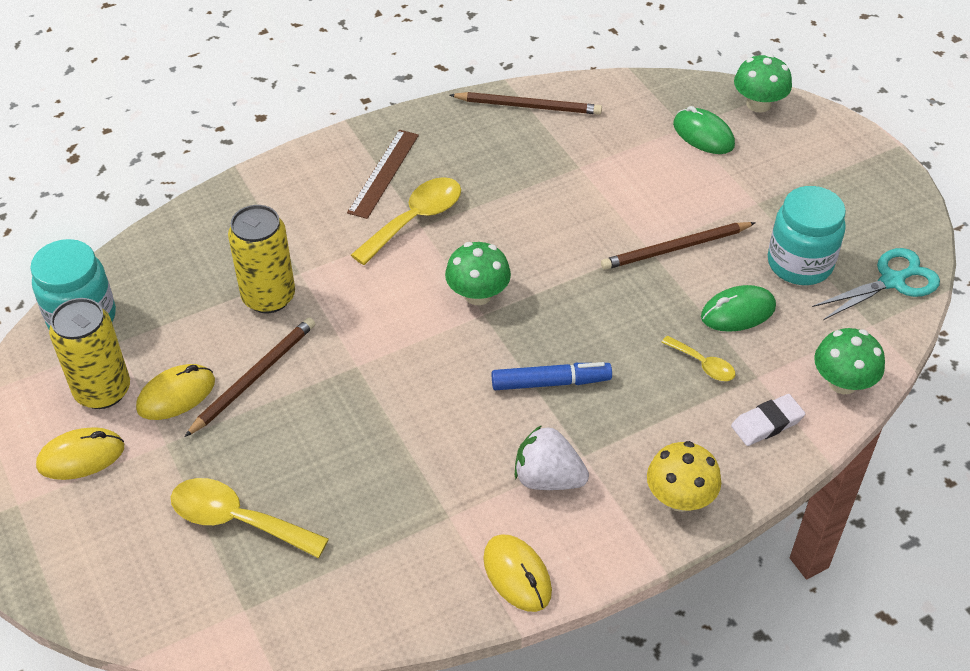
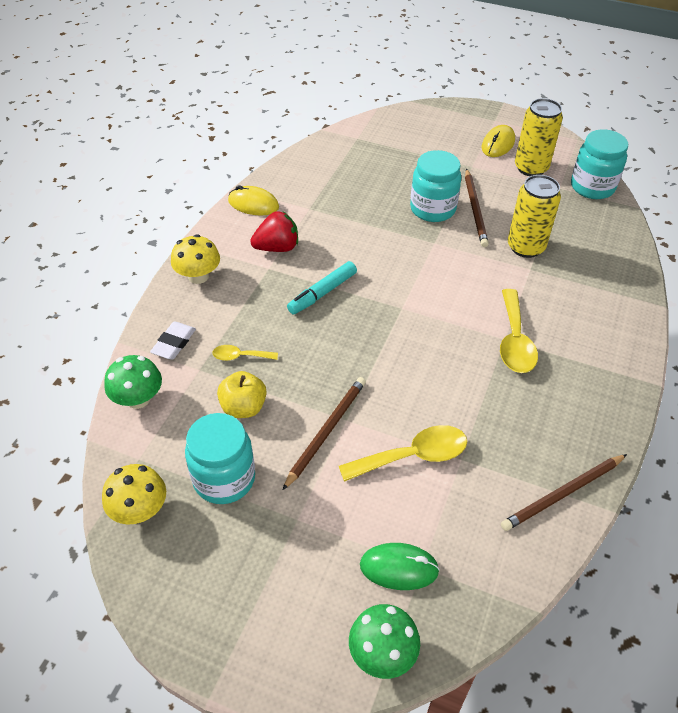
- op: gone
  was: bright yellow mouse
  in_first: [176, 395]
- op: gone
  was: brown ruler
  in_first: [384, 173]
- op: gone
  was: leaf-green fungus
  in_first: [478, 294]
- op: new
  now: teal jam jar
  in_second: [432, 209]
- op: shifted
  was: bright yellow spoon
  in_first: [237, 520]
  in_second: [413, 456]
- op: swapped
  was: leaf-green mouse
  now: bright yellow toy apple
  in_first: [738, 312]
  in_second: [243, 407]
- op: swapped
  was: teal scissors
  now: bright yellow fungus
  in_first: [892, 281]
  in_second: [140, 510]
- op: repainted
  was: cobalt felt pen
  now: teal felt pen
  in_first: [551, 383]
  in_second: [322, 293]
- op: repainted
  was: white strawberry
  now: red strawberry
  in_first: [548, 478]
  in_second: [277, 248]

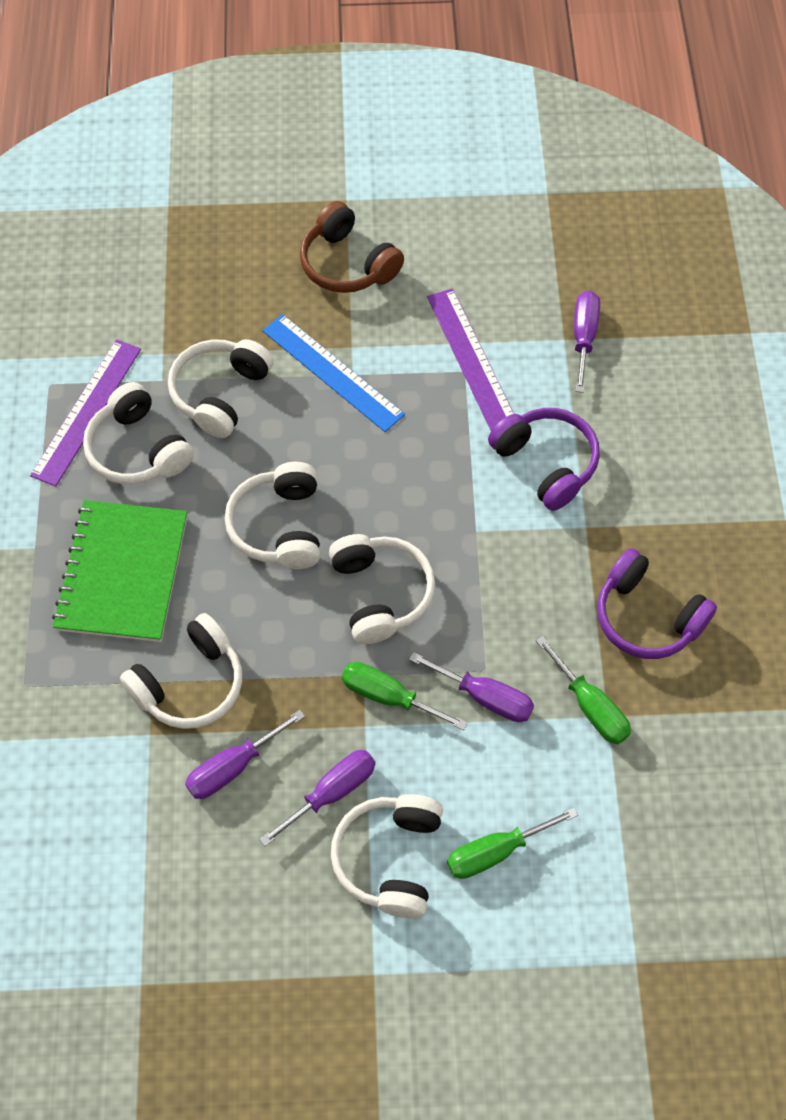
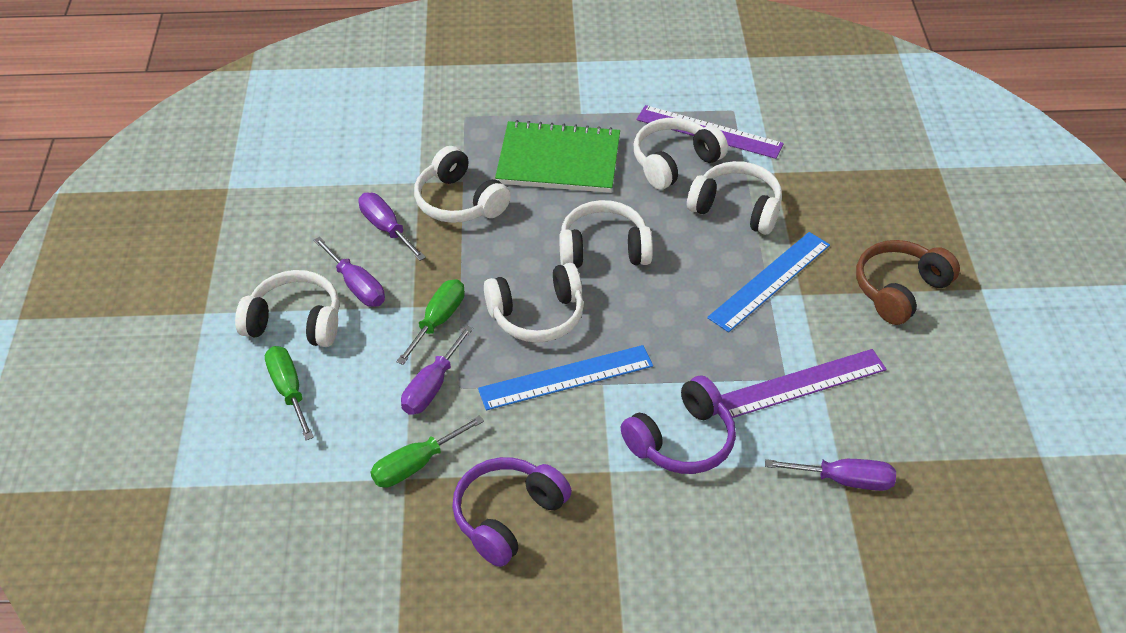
- op: new
  now: cobalt ruler
  in_second: [566, 378]

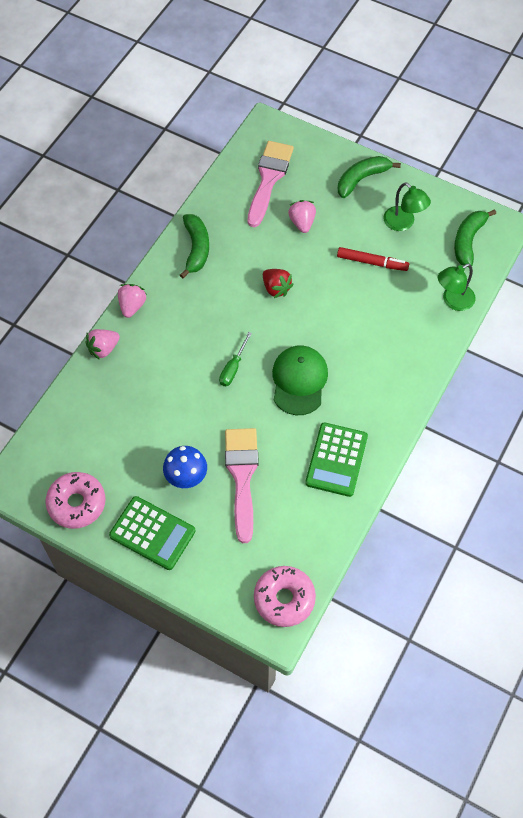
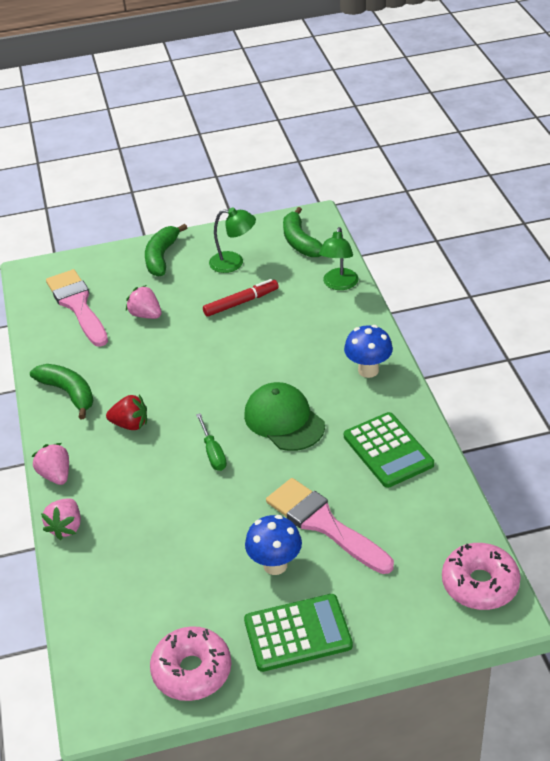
- op: new
  now: cobalt fungus
  in_second: [368, 370]
- op: shifted
  was: red strawberry
  in_first: [276, 288]
  in_second: [130, 424]

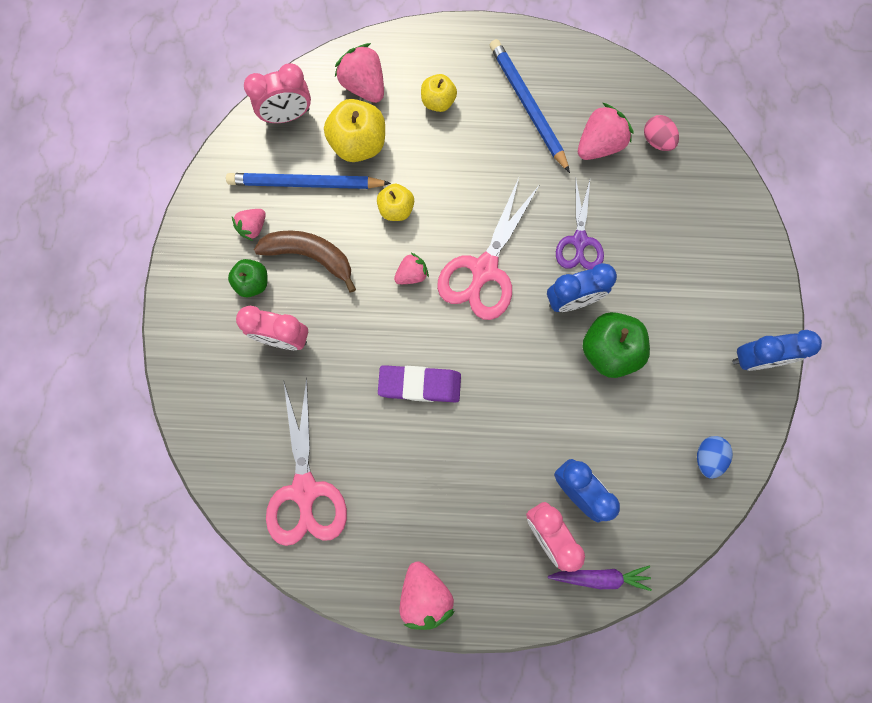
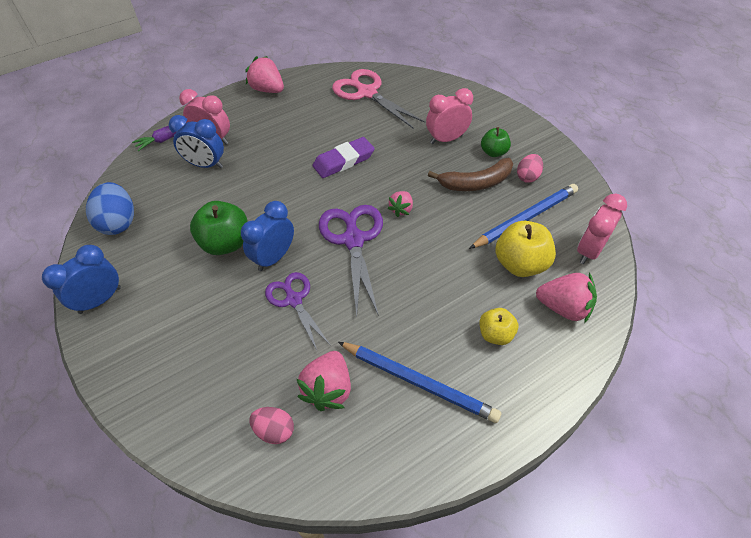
- op: gone
  was: bright yellow toy apple
  in_first: [396, 209]
- op: swapped
  was: pink strawberry
  now: pink toy egg
  in_first: [253, 227]
  in_second: [527, 177]
- op: repainted
  was: pink scissors
  now: purple scissors
  in_first: [484, 270]
  in_second: [353, 239]
- op: scaled
  was: cobalt toy egg
  in_first: [707, 457]
  in_second: [119, 222]
  ratio: 1.64

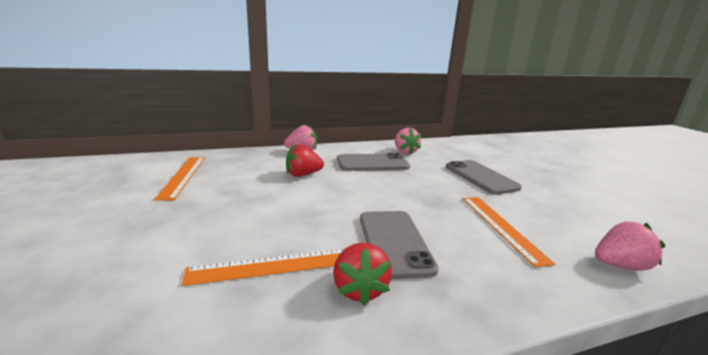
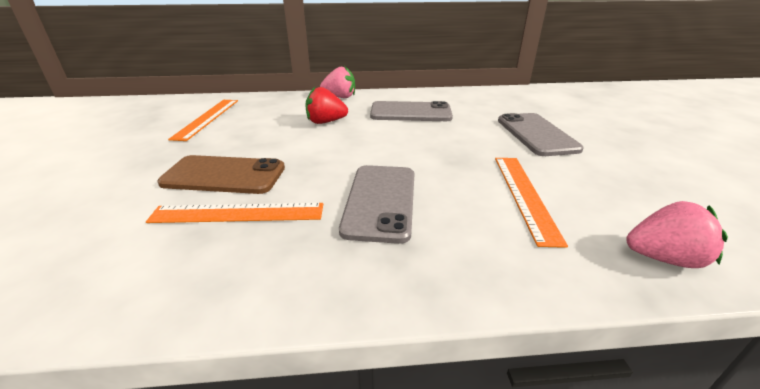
- op: gone
  was: red strawberry
  in_first: [359, 289]
- op: gone
  was: pink strawberry
  in_first: [405, 152]
- op: new
  now: brown phone
  in_second: [224, 175]

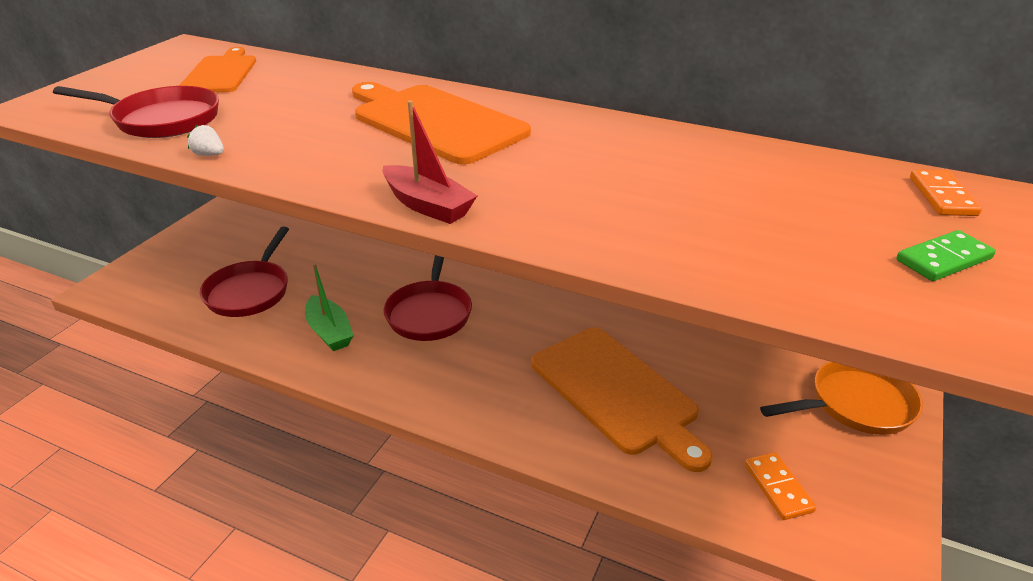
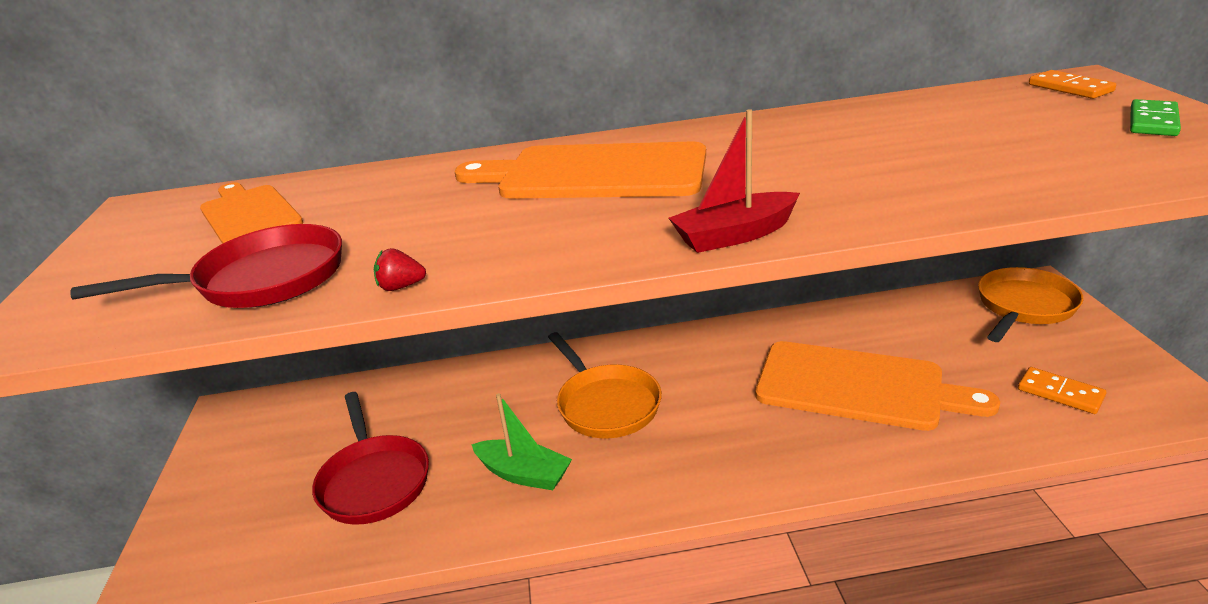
- op: repainted
  was: white strawberry
  now: red strawberry
  in_first: [209, 155]
  in_second: [401, 287]
- op: repainted
  was: red skillet
  now: orange-coloured skillet
  in_first: [430, 313]
  in_second: [606, 404]
- op: rotated
  was: red sailboat
  in_first: [428, 206]
  in_second: [734, 235]
  clockwise: 150

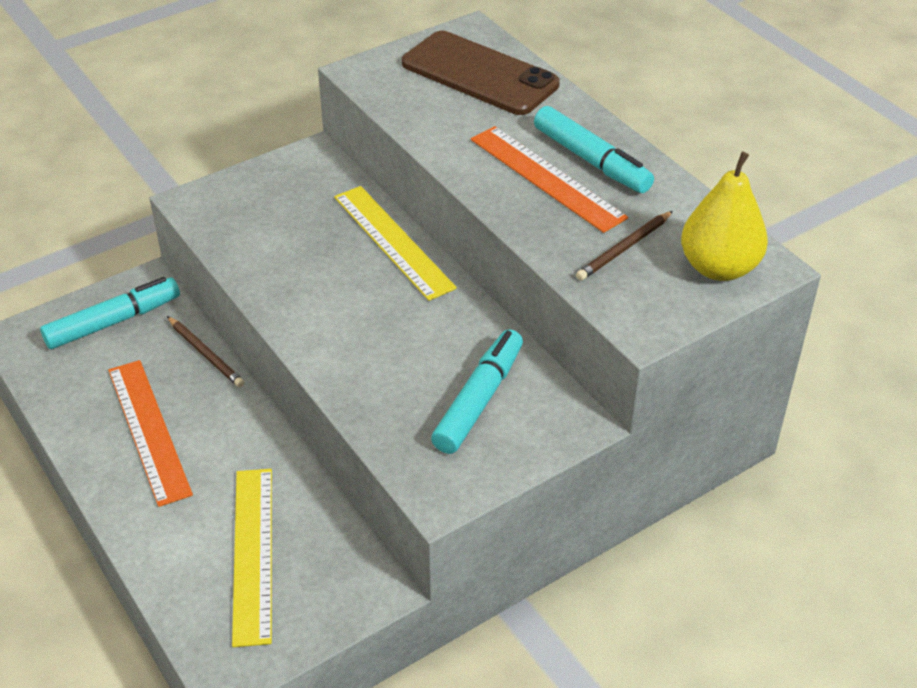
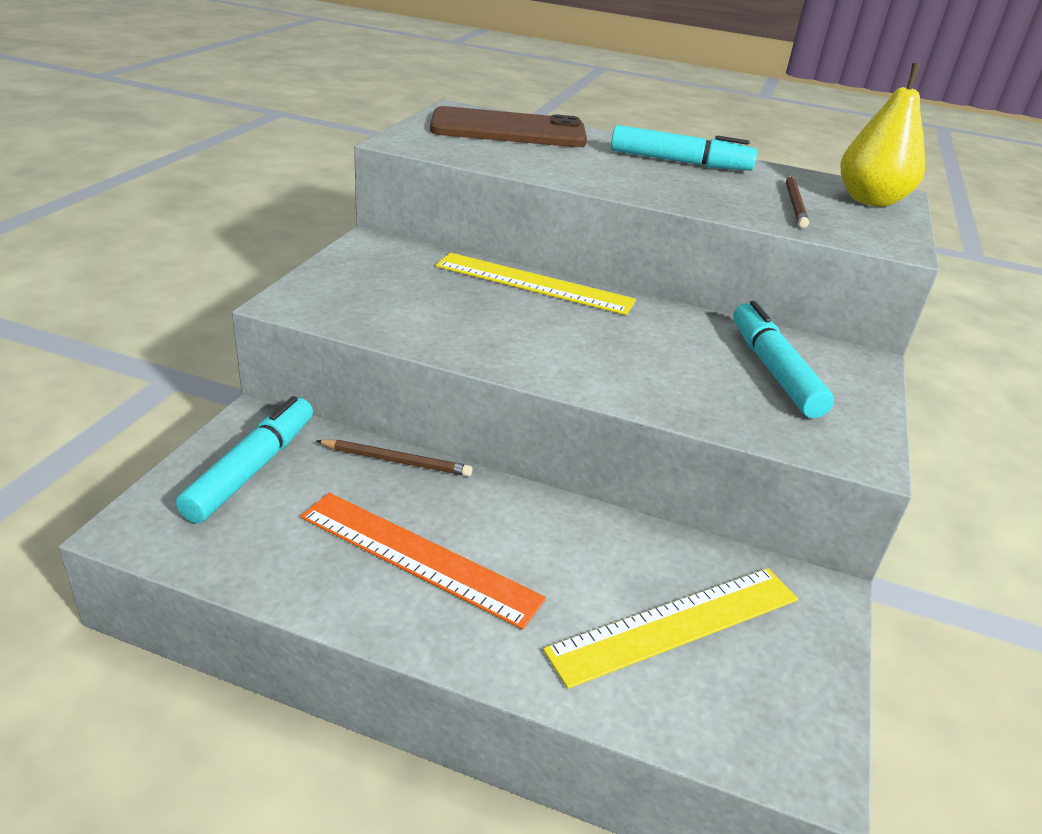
- op: gone
  was: orange-coloured ruler
  in_first: [546, 178]
- op: rotated
  was: bright yellow ruler
  in_first: [252, 553]
  in_second: [676, 624]
  clockwise: -75

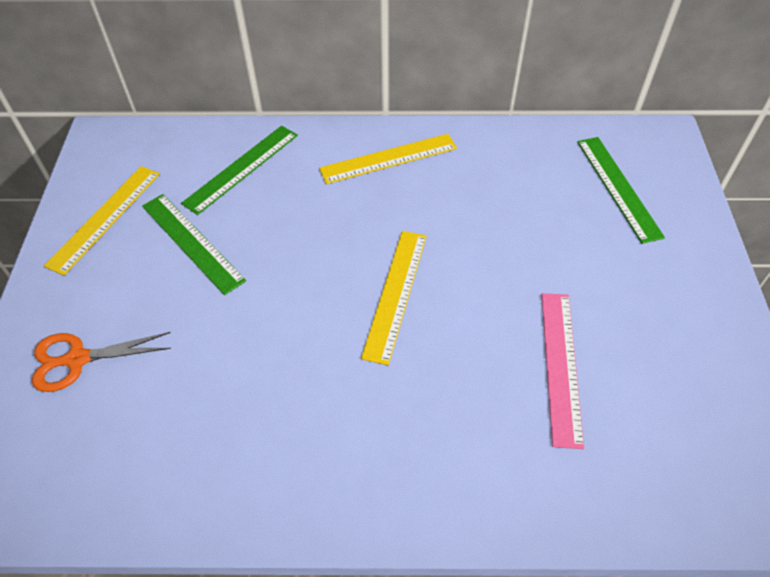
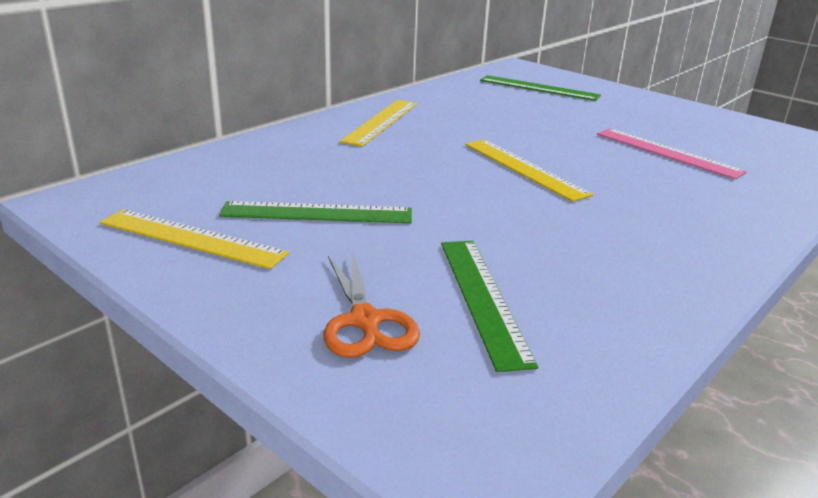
- op: shifted
  was: leaf-green ruler
  in_first: [242, 168]
  in_second: [483, 298]
- op: rotated
  was: orange-coloured scissors
  in_first: [78, 359]
  in_second: [365, 320]
  clockwise: -45
- op: rotated
  was: bright yellow ruler
  in_first: [105, 218]
  in_second: [192, 238]
  clockwise: -45

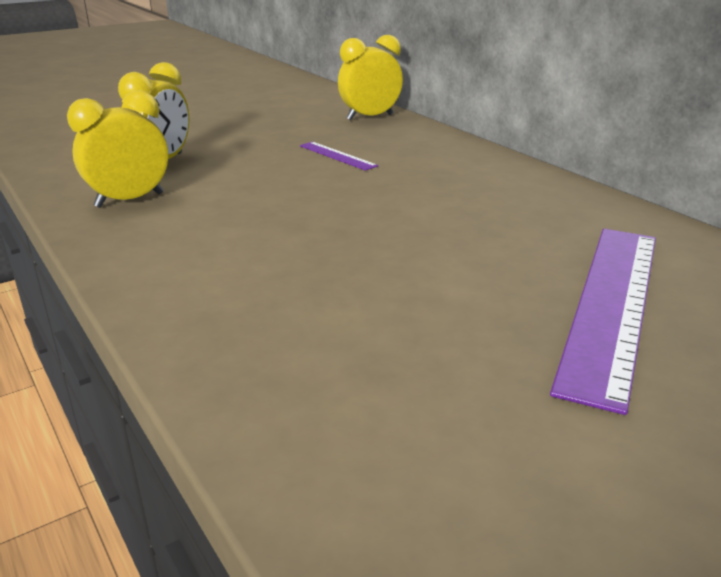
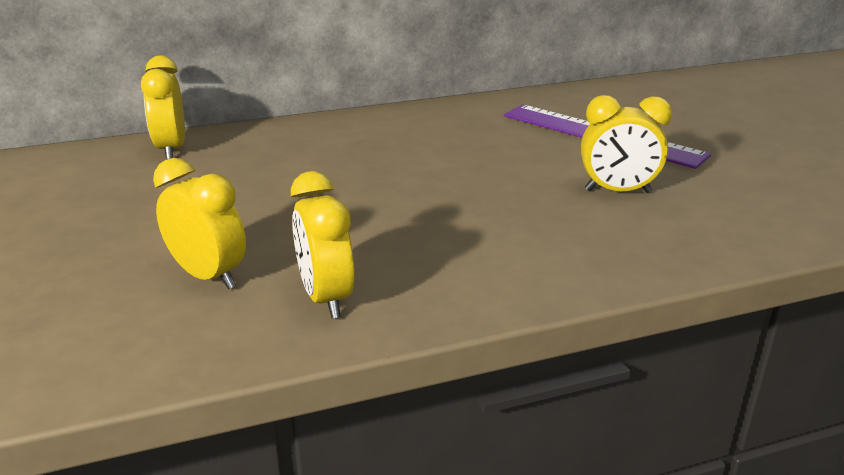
- op: gone
  was: purple ruler
  in_first: [337, 156]
- op: new
  now: bright yellow alarm clock
  in_second: [617, 191]

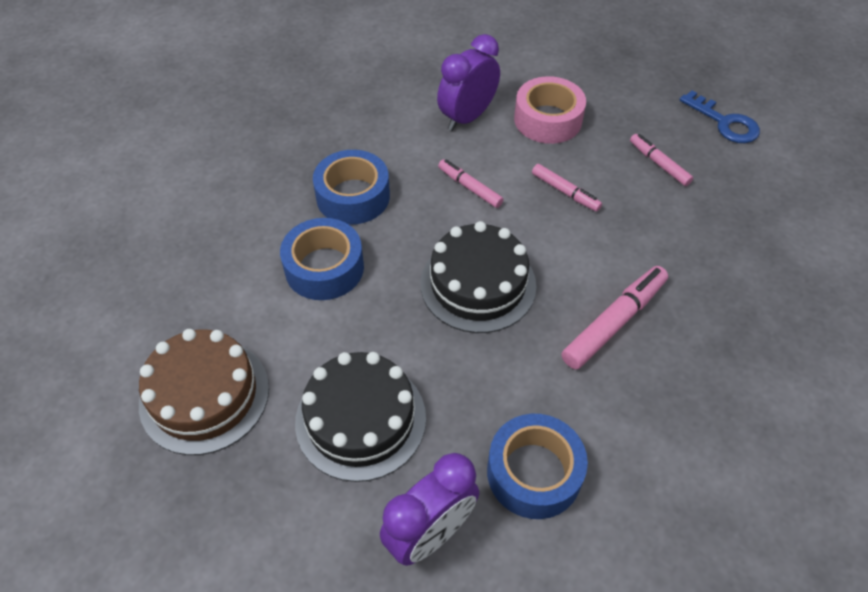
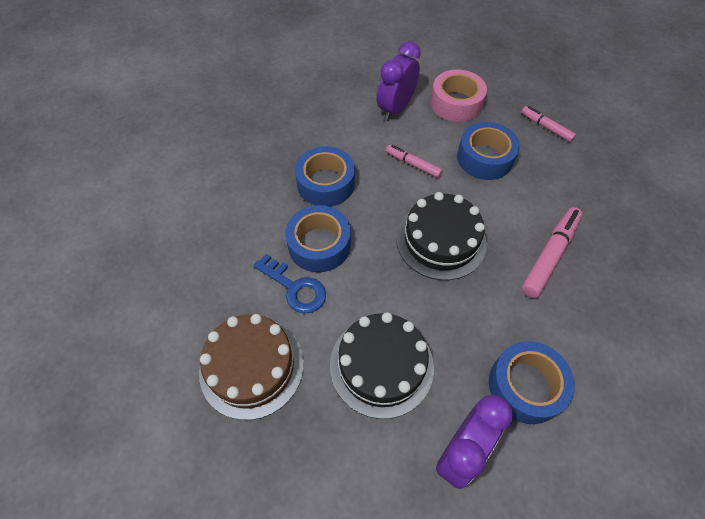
- op: shifted
  was: cobalt key
  in_first: [724, 122]
  in_second: [295, 288]
- op: swapped
  was: pink felt pen
  now: cobalt tape
  in_first: [565, 192]
  in_second: [485, 158]

